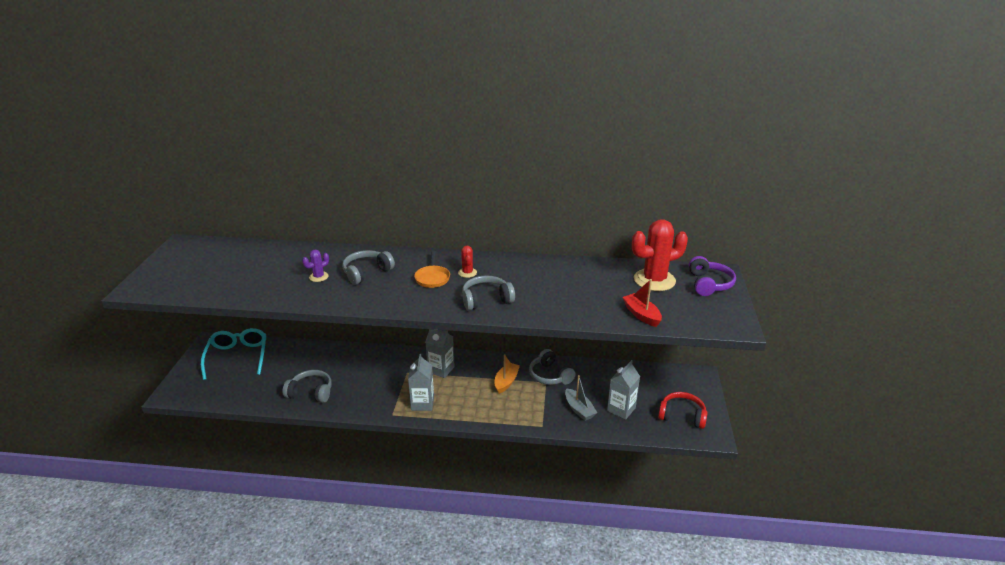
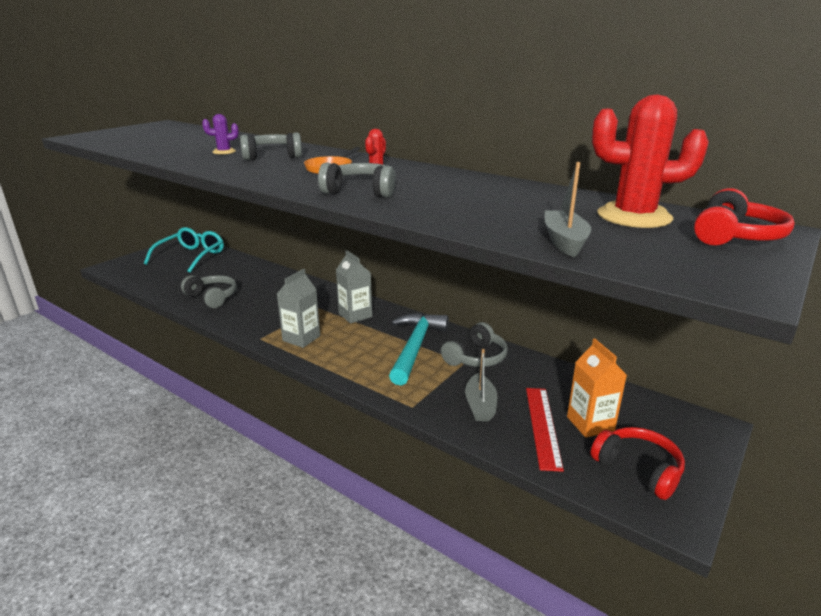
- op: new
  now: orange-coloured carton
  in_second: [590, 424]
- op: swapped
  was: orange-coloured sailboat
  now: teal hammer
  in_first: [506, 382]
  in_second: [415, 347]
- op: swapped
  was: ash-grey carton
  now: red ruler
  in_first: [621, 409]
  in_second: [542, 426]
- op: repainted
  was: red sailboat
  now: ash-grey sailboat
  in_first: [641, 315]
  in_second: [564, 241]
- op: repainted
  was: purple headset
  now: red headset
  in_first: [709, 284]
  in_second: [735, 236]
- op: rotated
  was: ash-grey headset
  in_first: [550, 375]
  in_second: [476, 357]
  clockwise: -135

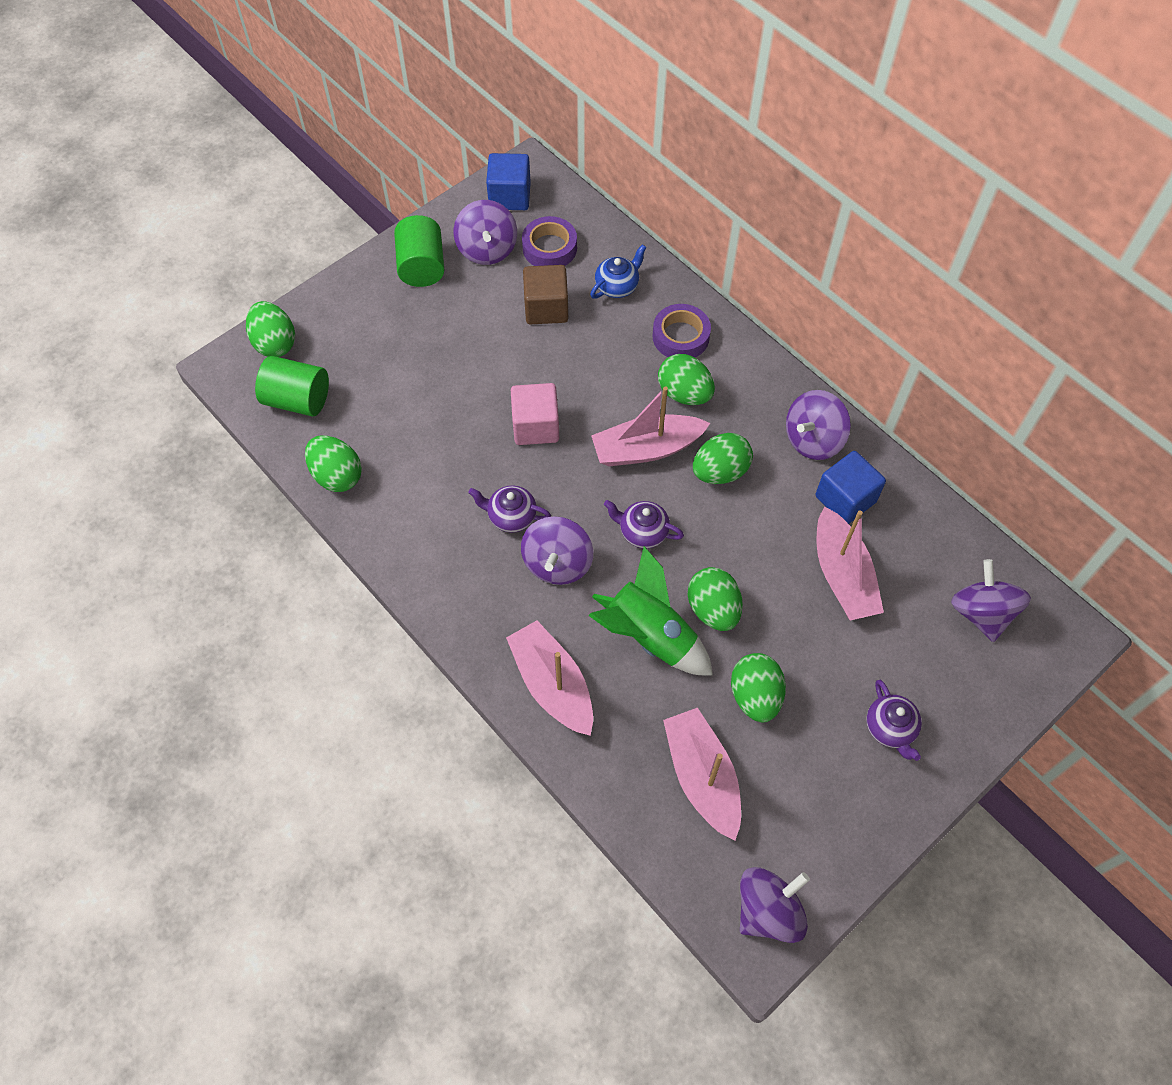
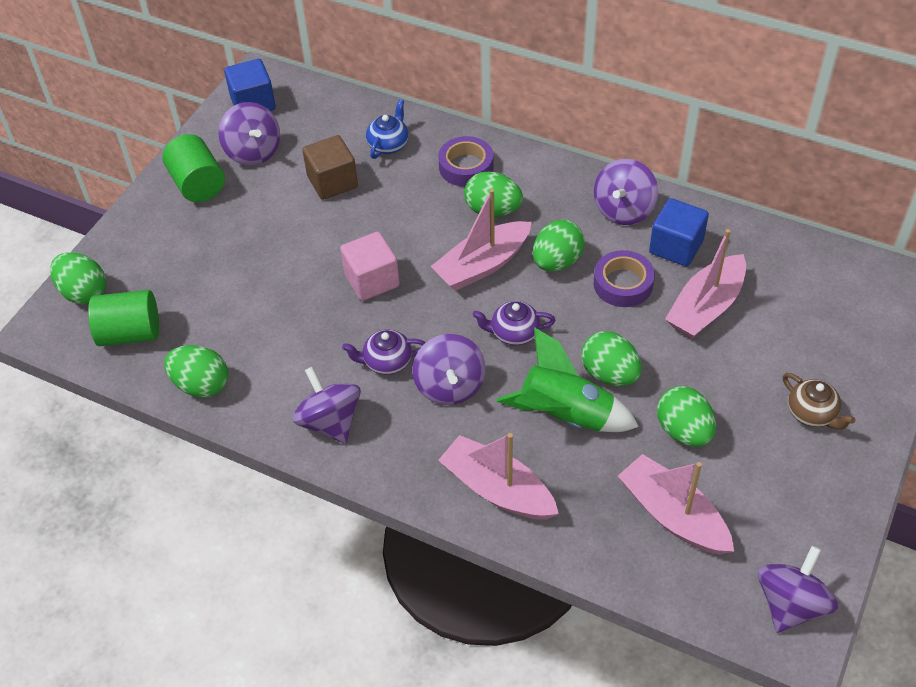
- op: shifted
  was: purple tape
  in_first: [549, 248]
  in_second: [623, 284]
- op: shifted
  was: purple whirligig
  in_first: [981, 613]
  in_second: [330, 422]
- op: repainted
  was: purple teapot
  now: brown teapot
  in_first: [890, 728]
  in_second: [812, 413]
- op: rotated
  was: pink sailboat
  in_first: [842, 575]
  in_second: [706, 307]
  clockwise: 75

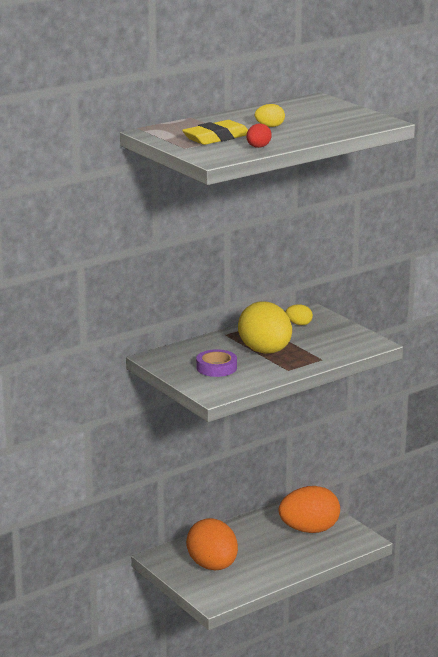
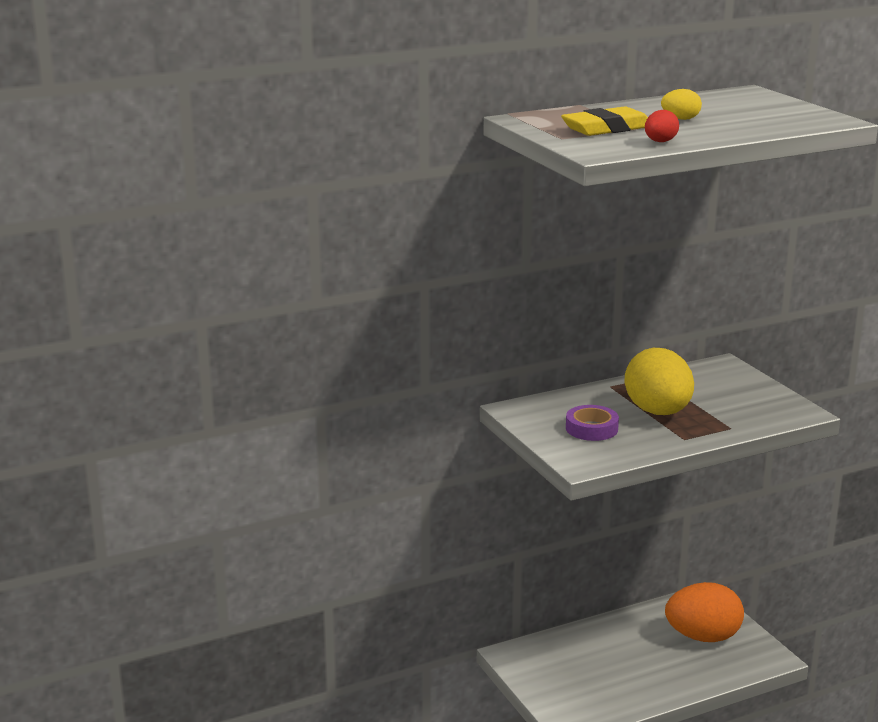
- op: gone
  was: orange-coloured toy egg
  in_first: [212, 566]
- op: gone
  was: bright yellow toy egg
  in_first: [299, 324]

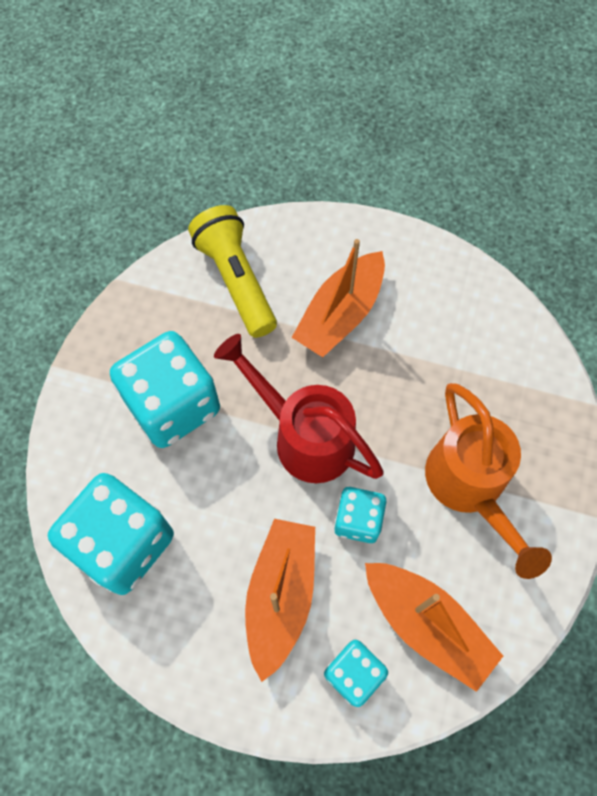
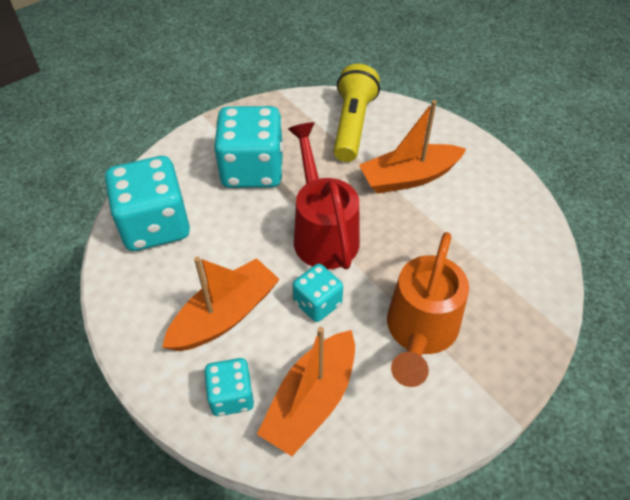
- op: rotated
  was: orange-coloured sailboat
  in_first: [426, 624]
  in_second: [311, 400]
  clockwise: 45

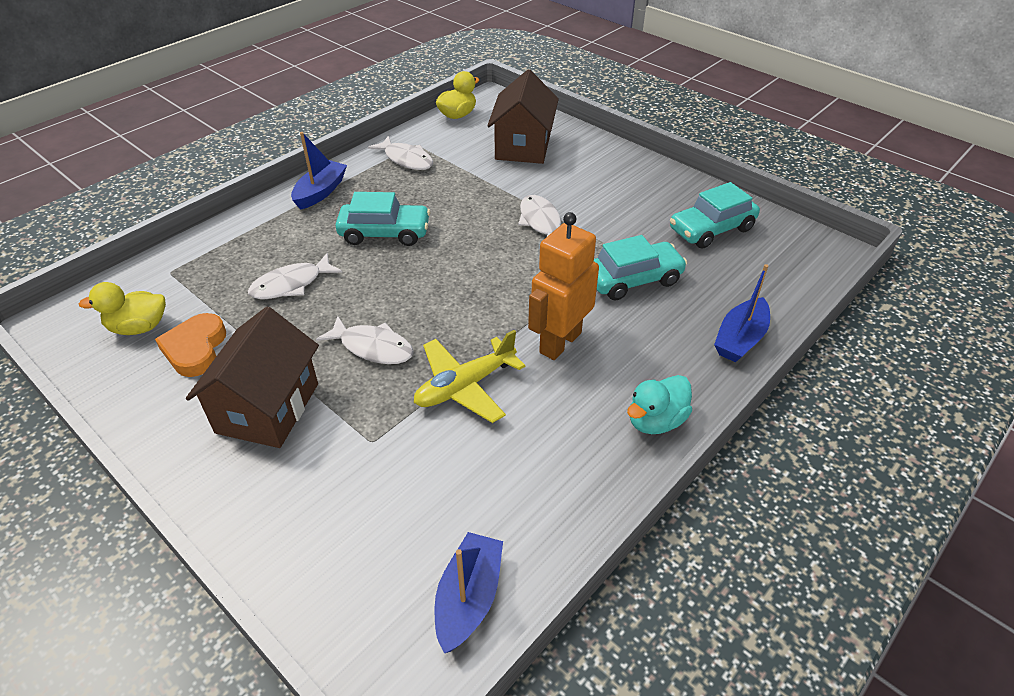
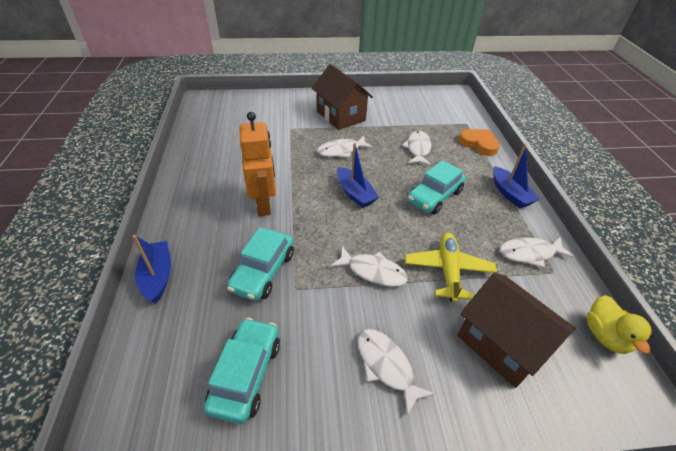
- op: gone
  was: bright yellow rubber duck
  in_first: [139, 327]
- op: gone
  was: teal rubber duck
  in_first: [655, 421]
- op: new
  now: white fish figure
  in_second: [386, 366]
- op: shifted
  was: orange-coloured heart
  in_first: [195, 349]
  in_second: [479, 144]
- op: shifted
  was: bright yellow toy plane
  in_first: [465, 386]
  in_second: [448, 270]
- op: shifted
  was: cobalt sailboat
  in_first: [469, 598]
  in_second: [355, 193]

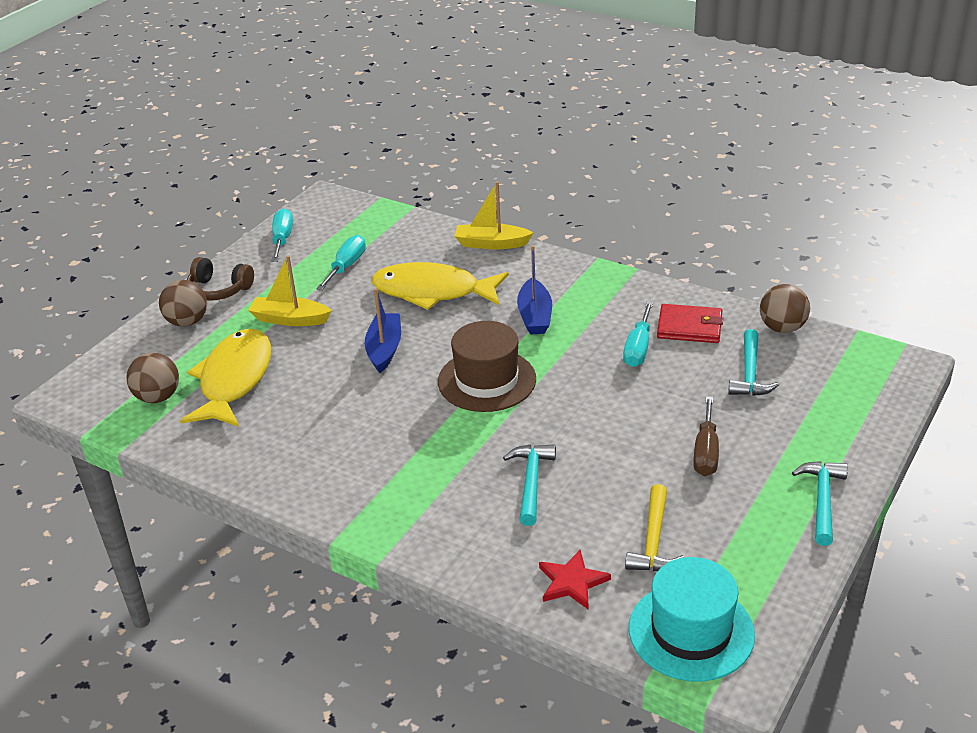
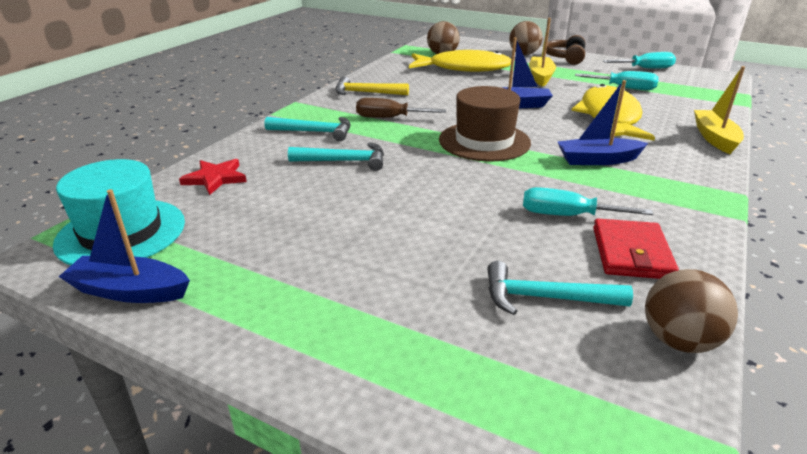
- op: new
  now: cobalt sailboat
  in_second: [130, 291]
- op: shifted
  was: bright yellow hammer
  in_first: [653, 541]
  in_second: [366, 93]
- op: shifted
  was: brown flat screwdriver
  in_first: [706, 452]
  in_second: [389, 118]
- op: shifted
  was: teal hammer
  in_first: [822, 500]
  in_second: [315, 132]

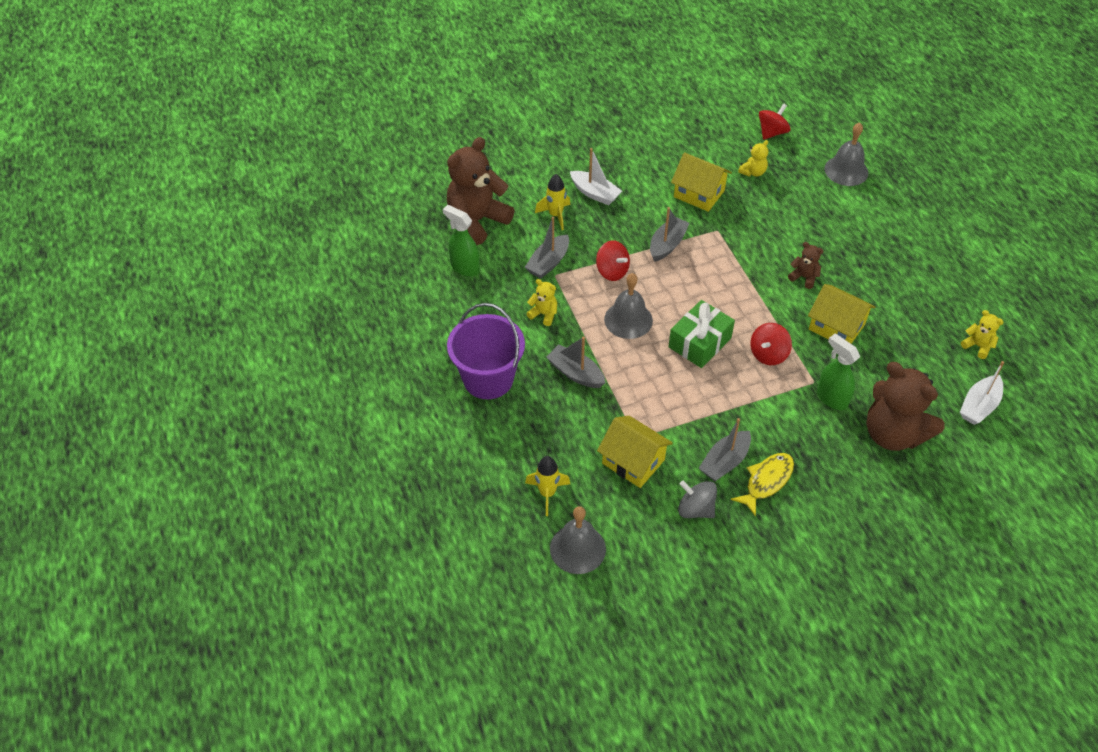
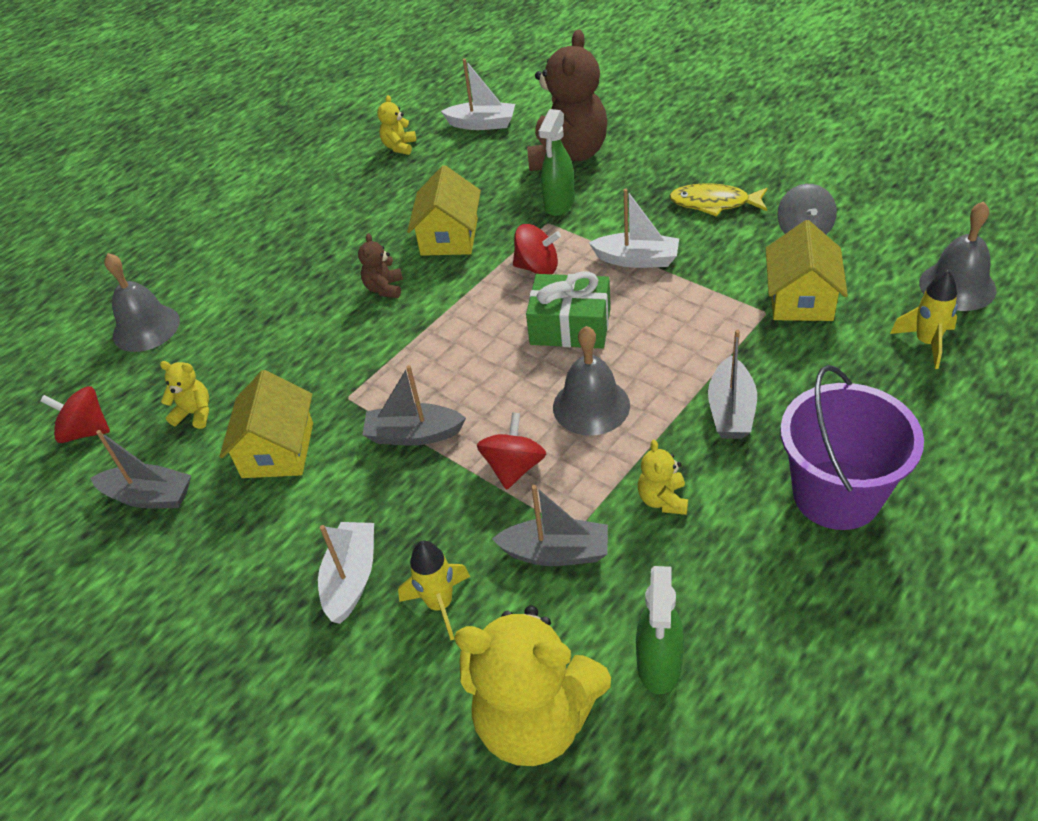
- op: new
  now: white sailboat
  in_second: [637, 259]
- op: shifted
  was: ash-grey sailboat
  in_first: [724, 462]
  in_second: [149, 496]
- op: repainted
  was: brown teddy bear
  now: bright yellow teddy bear
  in_first: [477, 221]
  in_second: [535, 719]

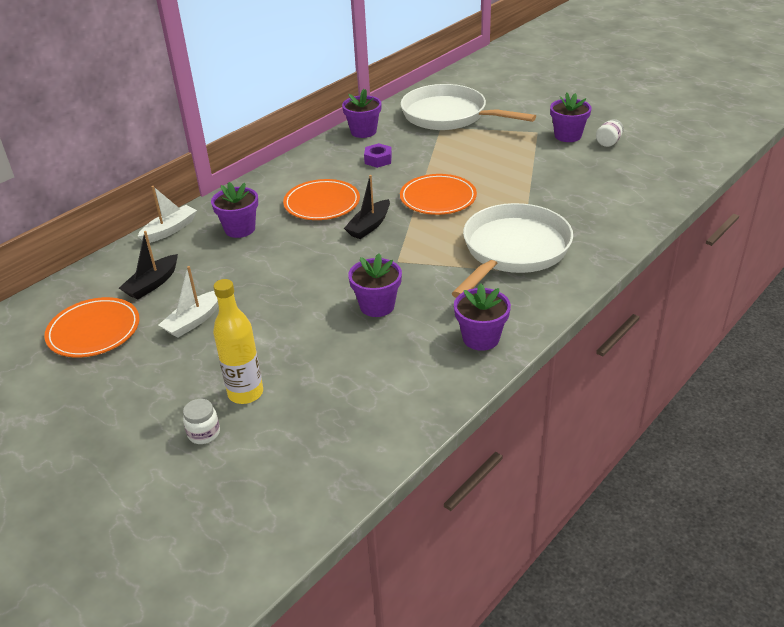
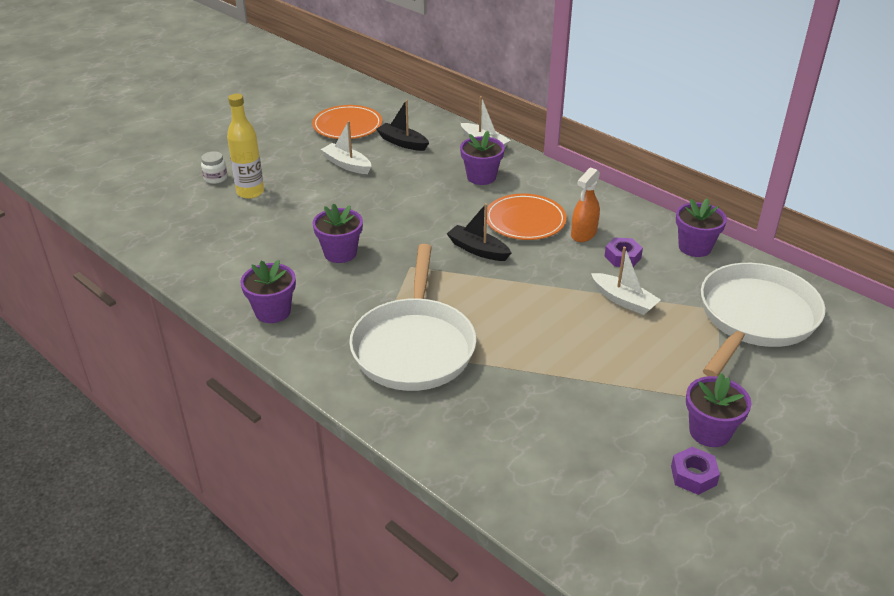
- op: gone
  was: orange-coloured dinner plate
  in_first: [438, 198]
- op: new
  now: orange-coloured spray bottle
  in_second: [583, 234]
- op: new
  now: white sailboat
  in_second: [623, 300]
- op: swapped
  was: white jam jar
  now: purple nut
  in_first: [608, 142]
  in_second: [693, 475]
- op: rotated
  was: white skillet
  in_first: [512, 251]
  in_second: [414, 346]
  clockwise: 60

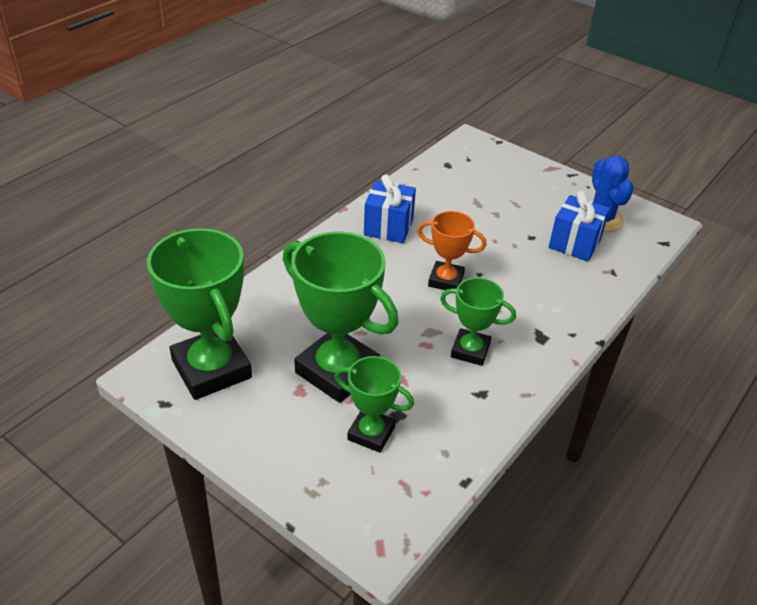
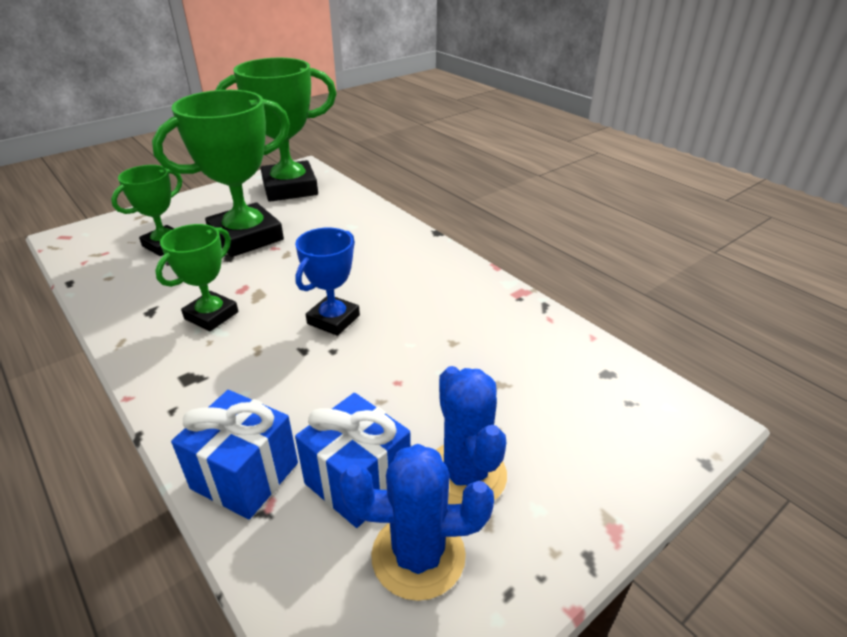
- op: new
  now: cobalt cactus
  in_second: [465, 474]
- op: shifted
  was: cobalt present
  in_first: [388, 227]
  in_second: [245, 476]
- op: repainted
  was: orange-coloured trophy
  now: cobalt trophy
  in_first: [446, 280]
  in_second: [333, 320]

